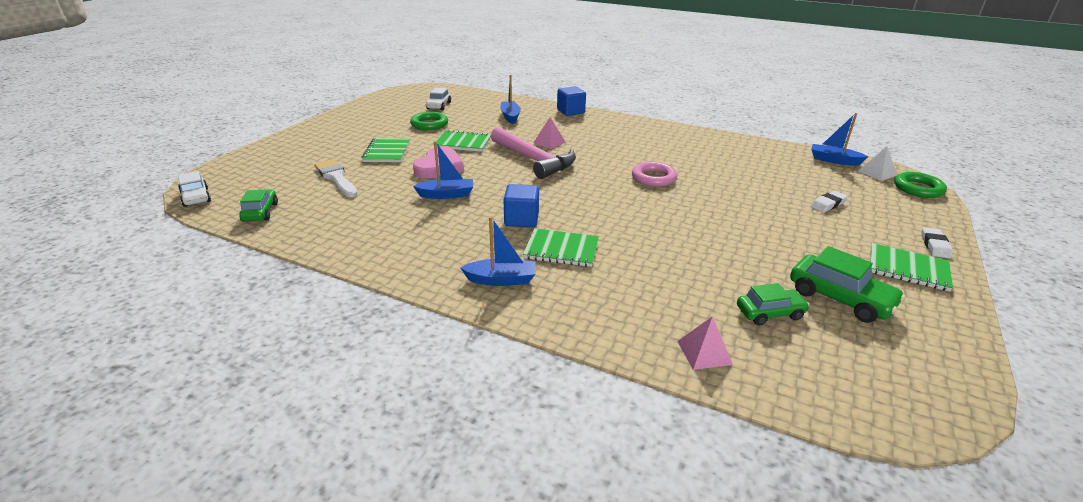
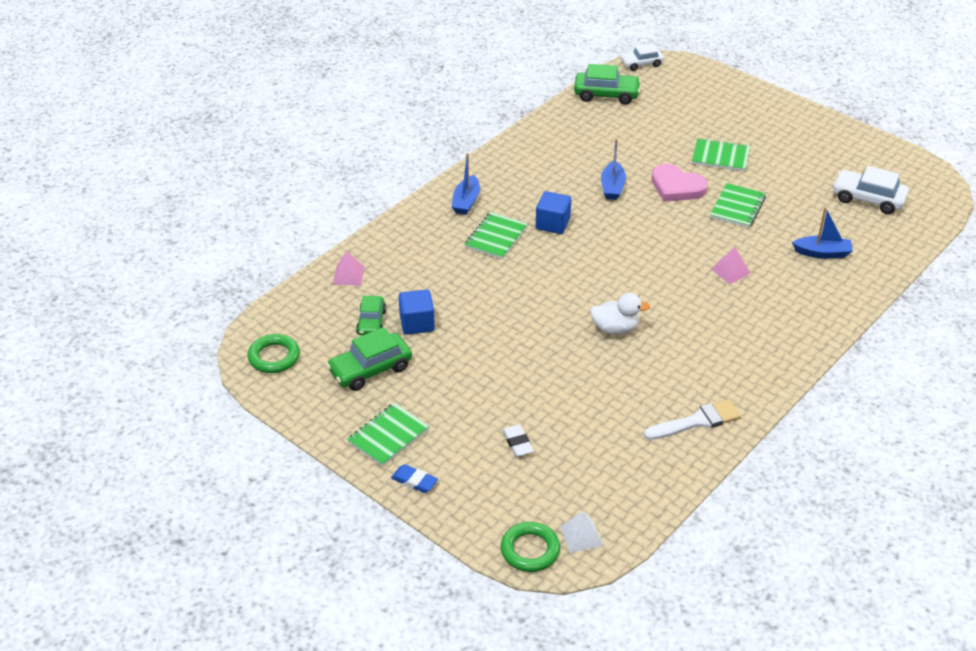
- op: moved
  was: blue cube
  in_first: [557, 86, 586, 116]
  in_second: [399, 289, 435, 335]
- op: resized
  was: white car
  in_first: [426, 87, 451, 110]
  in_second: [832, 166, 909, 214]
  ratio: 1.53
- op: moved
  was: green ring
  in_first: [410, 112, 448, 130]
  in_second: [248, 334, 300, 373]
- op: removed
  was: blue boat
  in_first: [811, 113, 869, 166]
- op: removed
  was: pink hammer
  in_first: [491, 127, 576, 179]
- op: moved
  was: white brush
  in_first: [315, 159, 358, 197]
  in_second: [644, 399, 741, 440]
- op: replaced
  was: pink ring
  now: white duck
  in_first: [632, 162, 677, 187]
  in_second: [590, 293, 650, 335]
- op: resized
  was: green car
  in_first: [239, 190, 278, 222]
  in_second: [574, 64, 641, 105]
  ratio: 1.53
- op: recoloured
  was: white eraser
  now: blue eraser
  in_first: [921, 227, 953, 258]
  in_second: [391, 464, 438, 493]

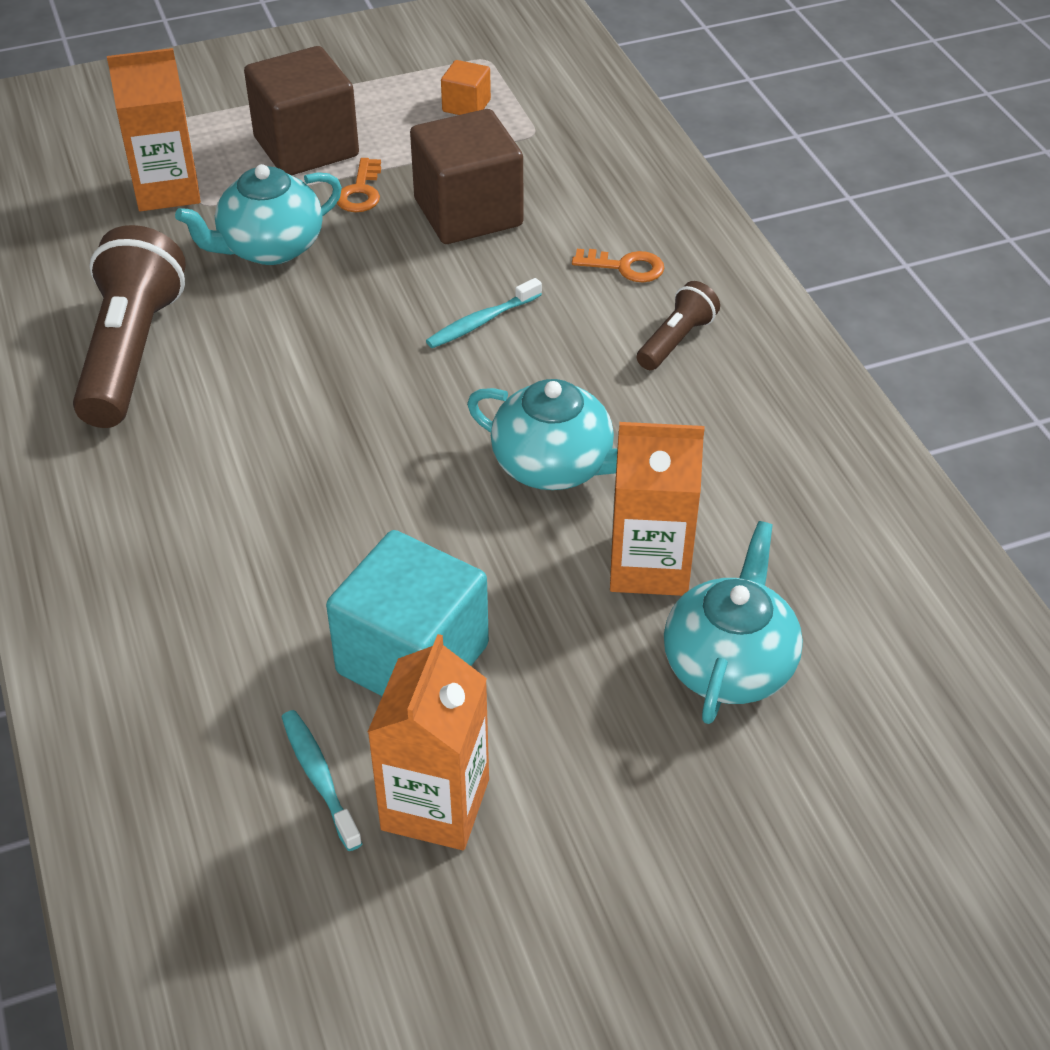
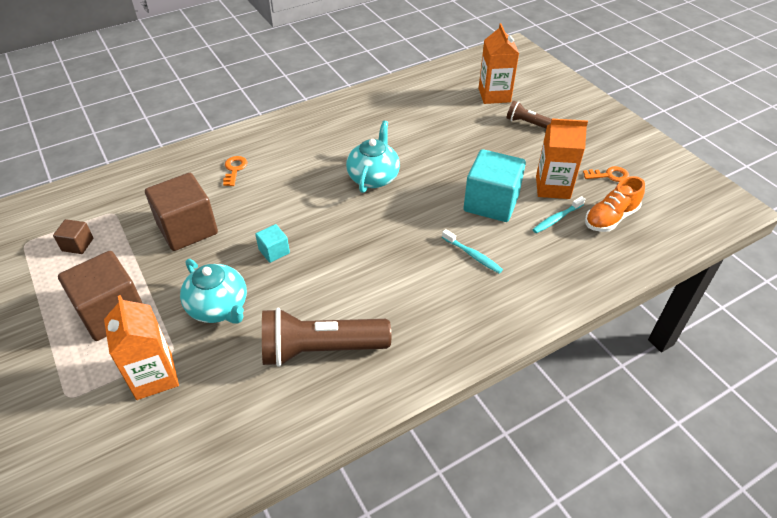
- op: recoloured
  was: orange cube
  now: brown cube
  in_first: [441, 60, 491, 115]
  in_second: [53, 219, 93, 254]
- op: moved
  was: orange key
  in_first: [337, 158, 381, 212]
  in_second: [583, 166, 629, 182]
- op: moved
  was: turquoise toothbrush
  in_first: [426, 278, 542, 348]
  in_second: [442, 229, 503, 274]
- op: moved
  was: brown flashlight
  in_first: [637, 281, 720, 370]
  in_second: [506, 101, 552, 129]
- op: moved
  was: orange carton
  in_first: [610, 422, 704, 596]
  in_second: [479, 23, 519, 104]
- op: removed
  was: turquoise teapot
  in_first: [664, 521, 803, 724]
- op: added
  now: orange shoe
  in_second: [585, 176, 645, 232]
- op: added
  now: turquoise cube
  in_second: [255, 224, 290, 263]

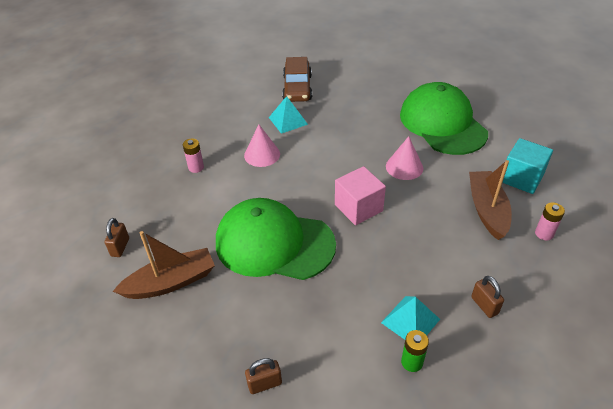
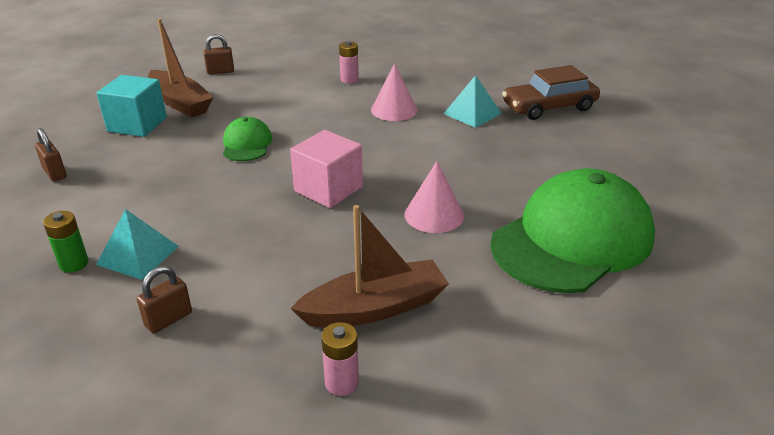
- op: moved
  was: turquoise cube
  in_first: [502, 138, 553, 194]
  in_second: [97, 75, 167, 137]
- op: resized
  was: green cap
  in_first: [216, 198, 336, 280]
  in_second: [223, 117, 272, 161]
  ratio: 0.46

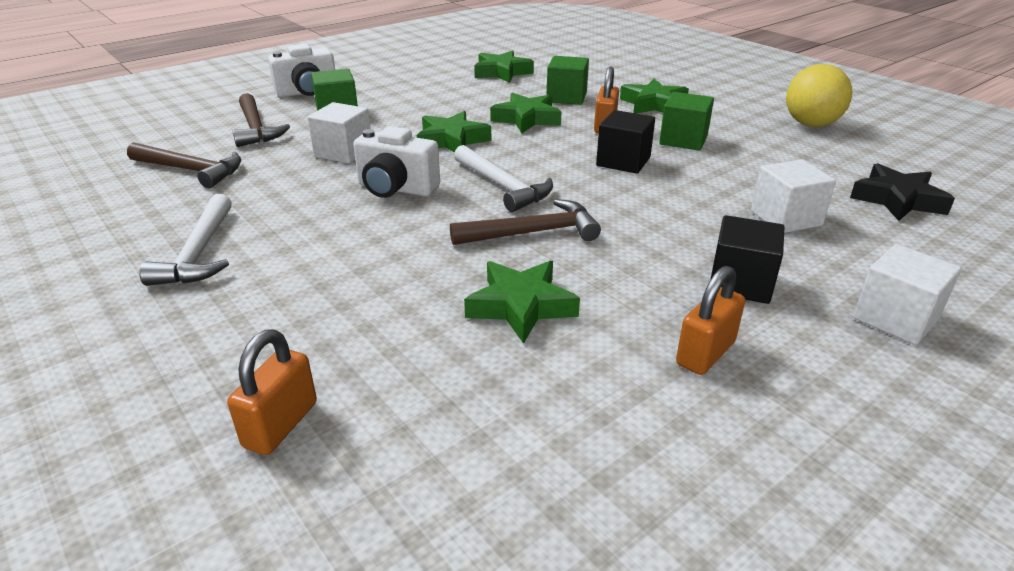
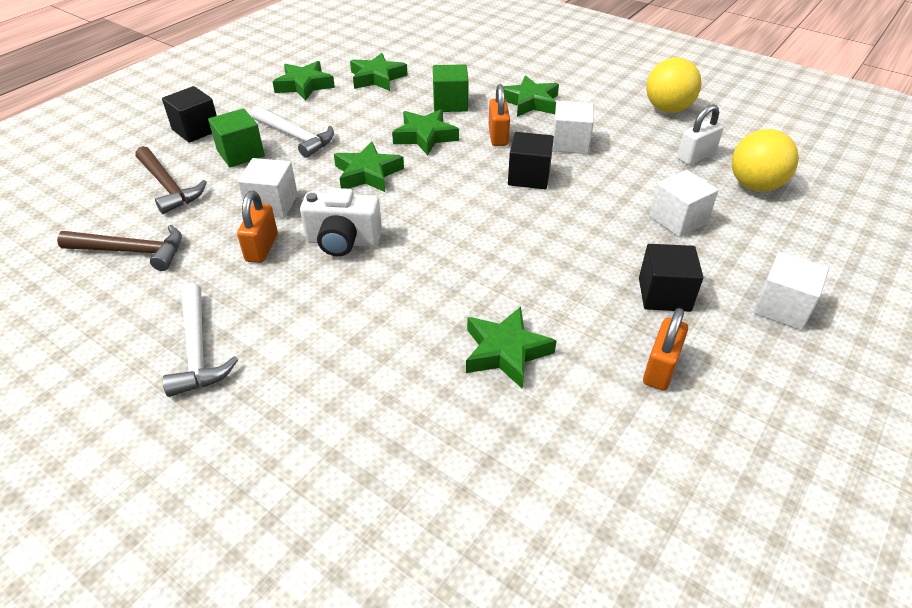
- op: replaced
  was: white camera
  now: black cube
  in_first: [268, 44, 335, 97]
  in_second: [162, 86, 217, 143]
- op: recoloured
  was: green cube
  now: white cube
  in_first: [659, 92, 714, 151]
  in_second: [552, 101, 594, 154]
- op: moved
  was: white hammer
  in_first: [454, 145, 553, 212]
  in_second: [251, 106, 334, 158]
- op: replaced
  was: black star
  now: yellow ball
  in_first: [850, 163, 955, 221]
  in_second: [732, 129, 799, 192]
- op: removed
  was: brown hammer
  in_first: [450, 199, 601, 245]
- op: moved
  was: orange padlock
  in_first: [227, 329, 317, 455]
  in_second: [237, 191, 278, 263]
- op: added
  now: green star
  in_second: [273, 61, 335, 101]
- op: added
  now: white padlock
  in_second: [677, 104, 724, 165]

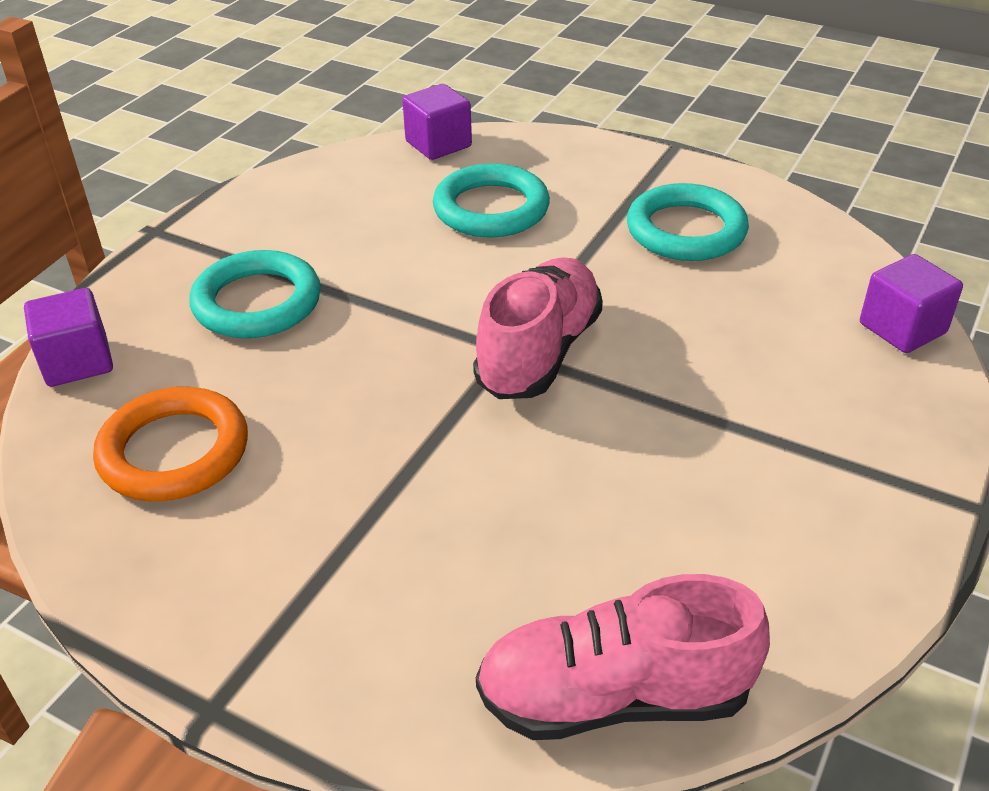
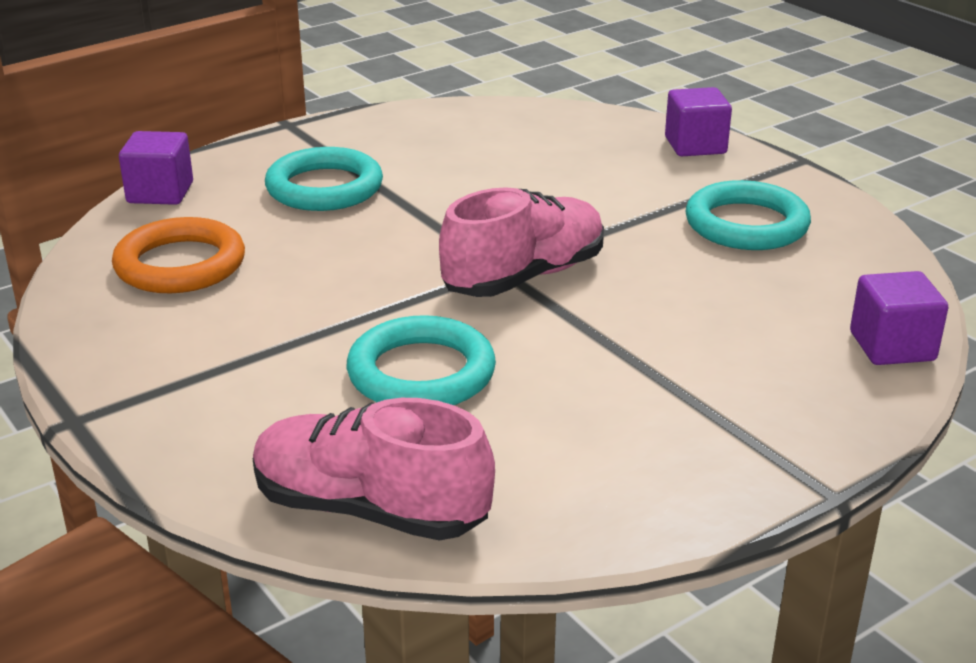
- op: moved
  was: purple cube
  in_first: [402, 84, 472, 160]
  in_second: [665, 87, 732, 156]
- op: moved
  was: turquoise ring
  in_first: [433, 163, 550, 237]
  in_second: [347, 315, 496, 405]

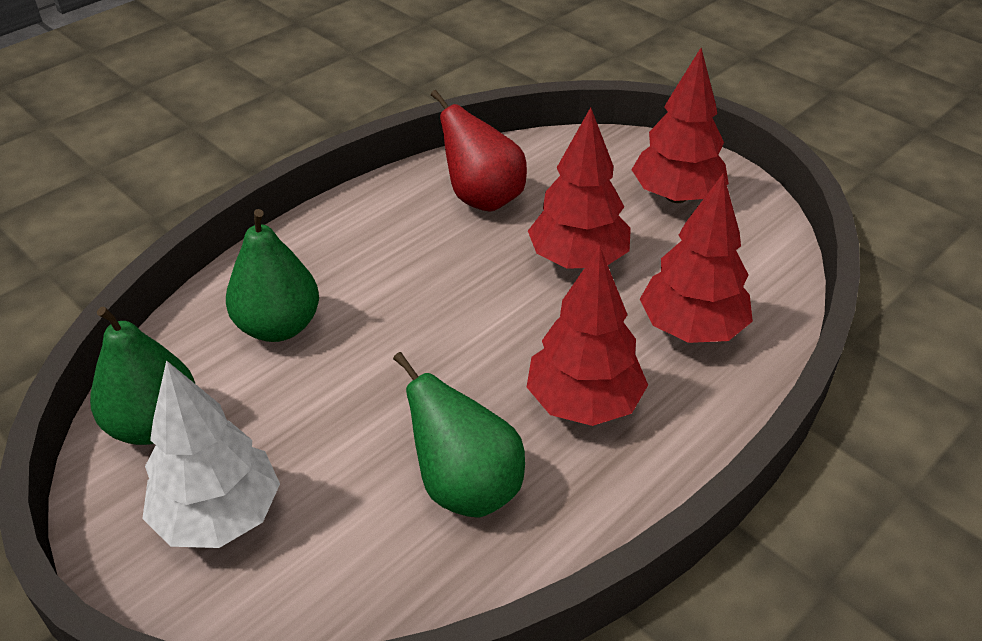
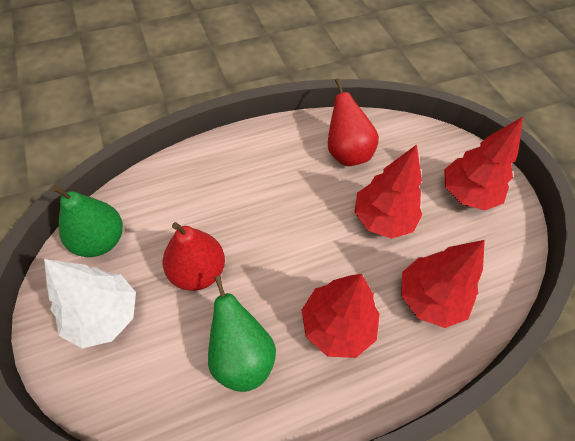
- op: removed
  was: green pear
  in_first: [226, 209, 319, 342]
- op: added
  now: red pear
  in_second: [163, 222, 225, 291]

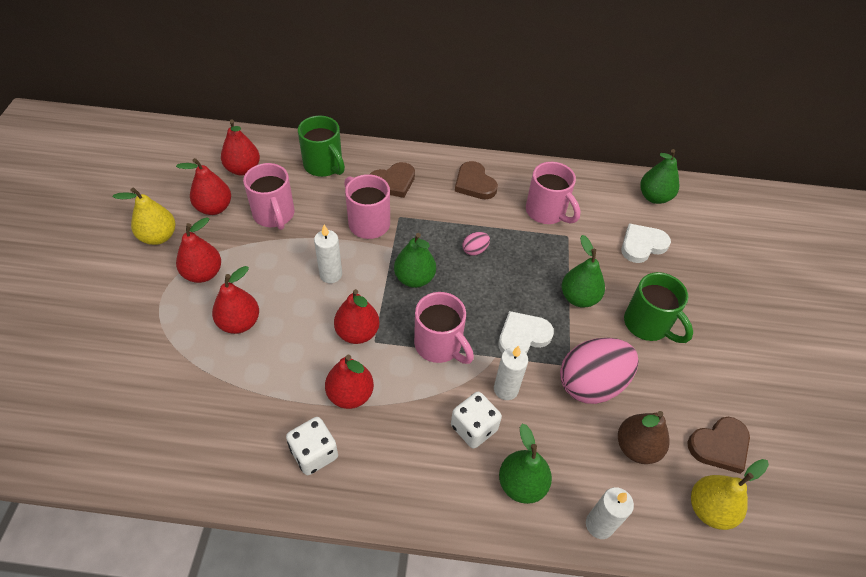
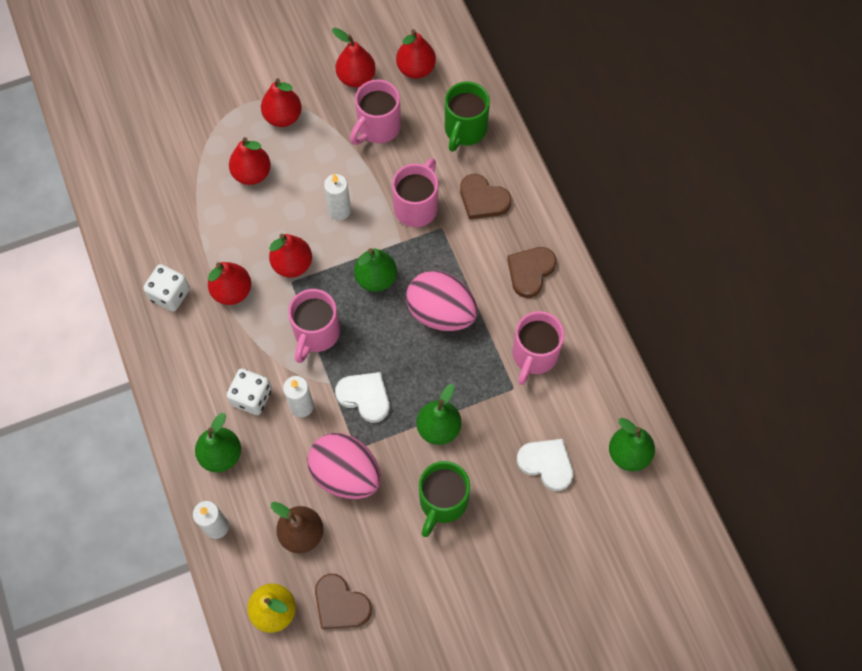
- op: removed
  was: yellow pear
  in_first: [113, 188, 176, 245]
- op: resized
  was: pink egg
  in_first: [462, 232, 490, 256]
  in_second: [406, 271, 478, 331]
  ratio: 2.36

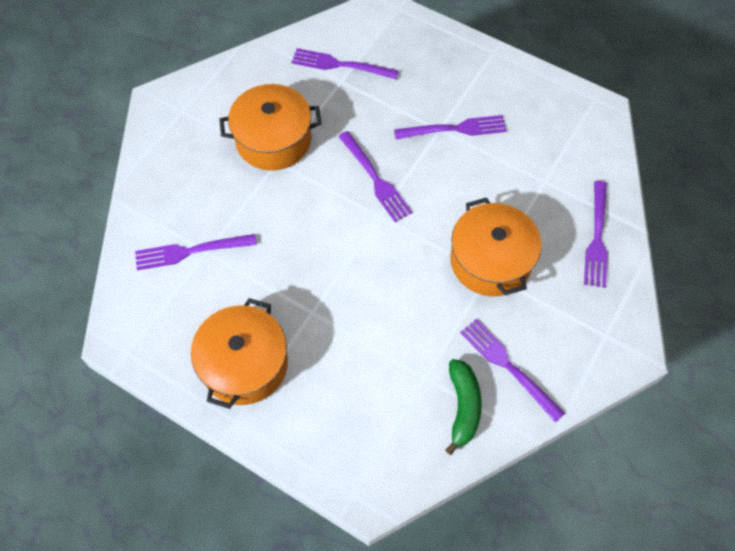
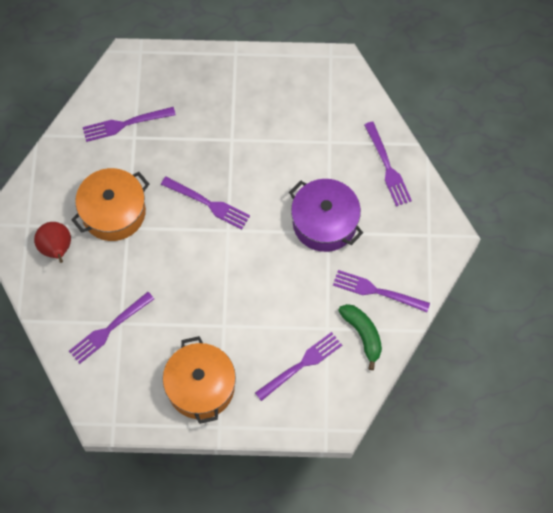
- op: moved
  was: purple fork
  in_first: [394, 115, 507, 139]
  in_second: [255, 332, 342, 401]
- op: recoloured
  was: orange pot
  now: purple pot
  in_first: [450, 198, 542, 296]
  in_second: [289, 179, 363, 252]
- op: added
  now: red pear
  in_second: [34, 222, 71, 263]

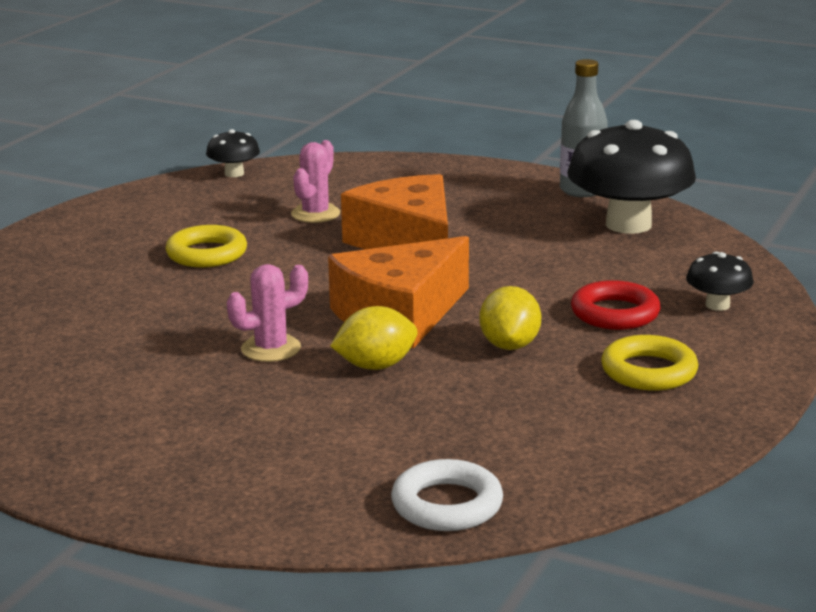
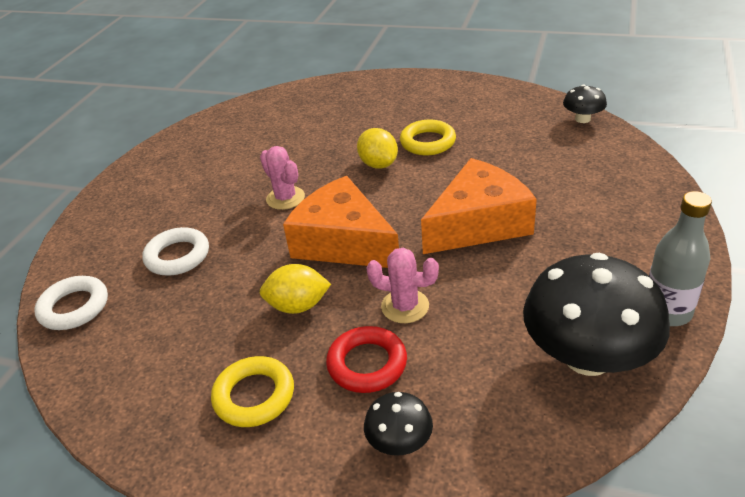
- op: moved
  was: pink cactus
  in_first: [291, 140, 340, 223]
  in_second: [366, 248, 439, 323]
- op: moved
  was: yellow lemon
  in_first: [330, 306, 418, 370]
  in_second: [357, 128, 398, 169]
- op: added
  now: white ring
  in_second: [142, 227, 209, 276]

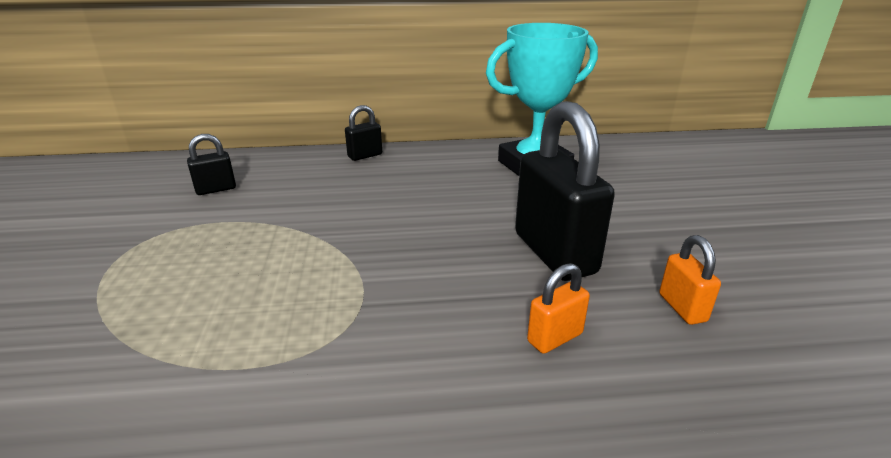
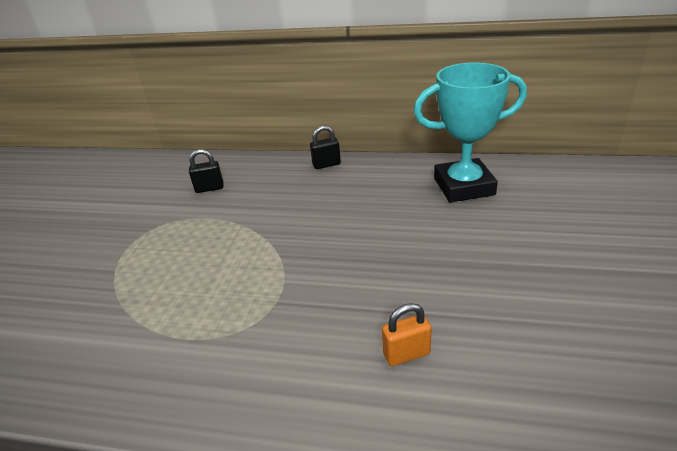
- op: removed
  was: black padlock
  in_first: [515, 101, 615, 281]
- op: removed
  was: orange padlock
  in_first: [659, 235, 721, 325]

